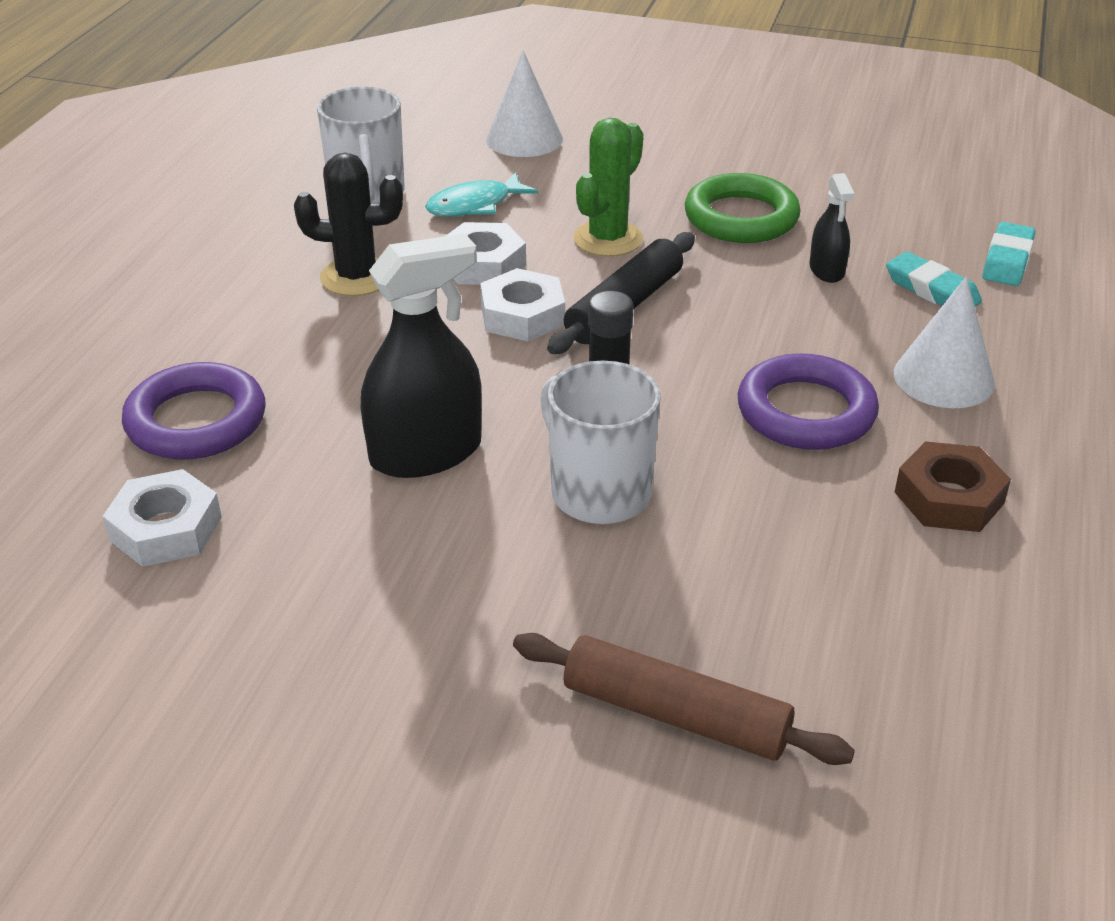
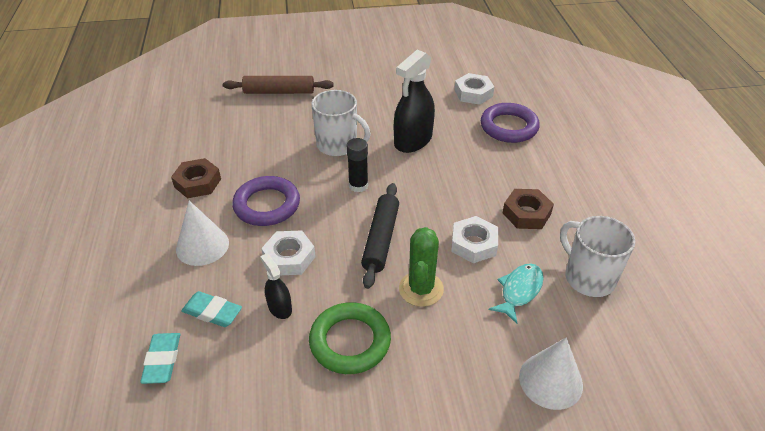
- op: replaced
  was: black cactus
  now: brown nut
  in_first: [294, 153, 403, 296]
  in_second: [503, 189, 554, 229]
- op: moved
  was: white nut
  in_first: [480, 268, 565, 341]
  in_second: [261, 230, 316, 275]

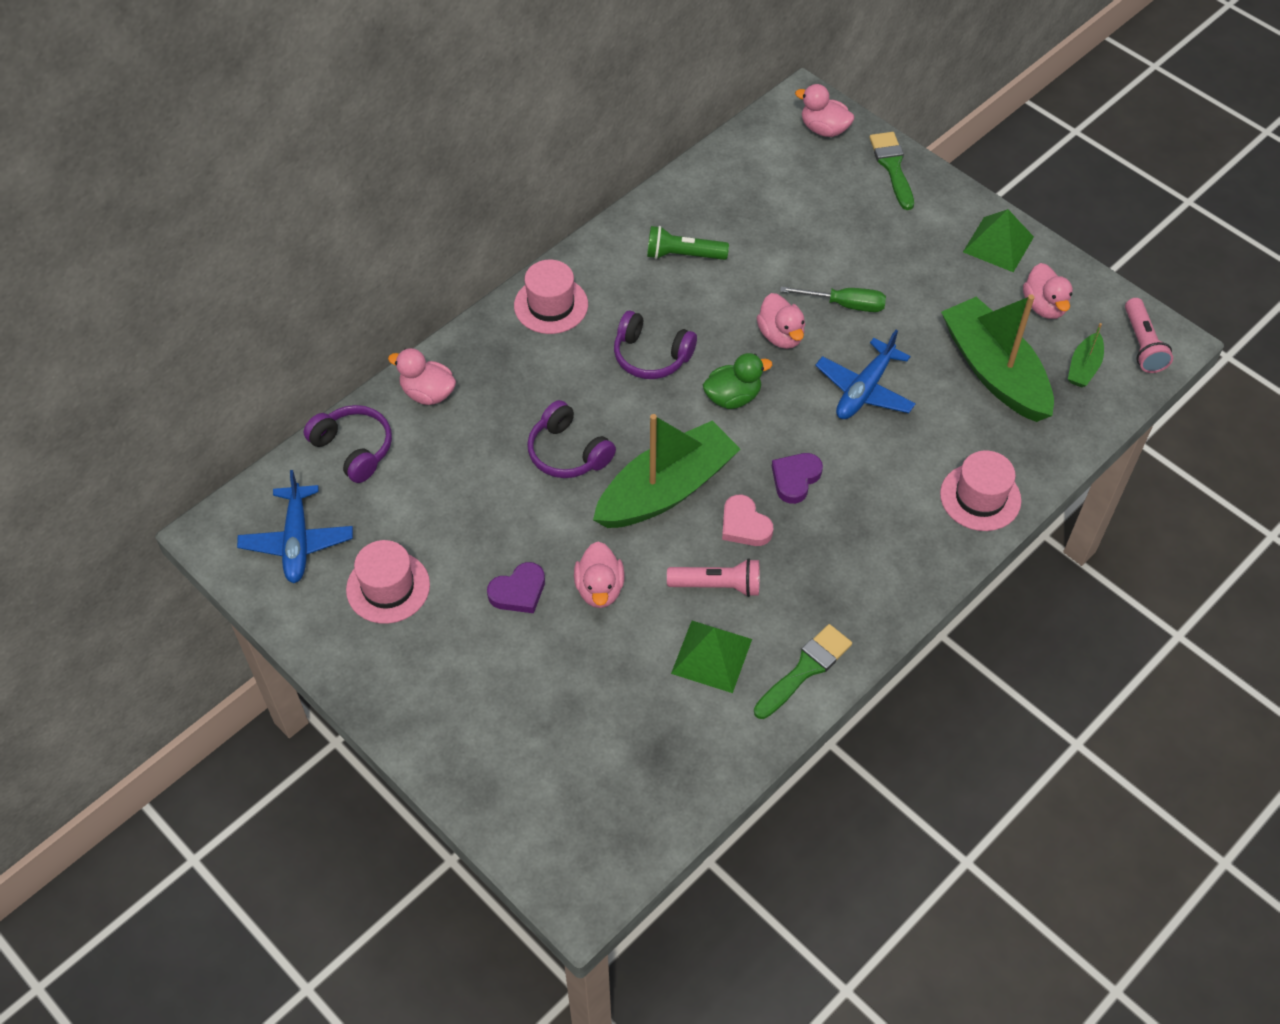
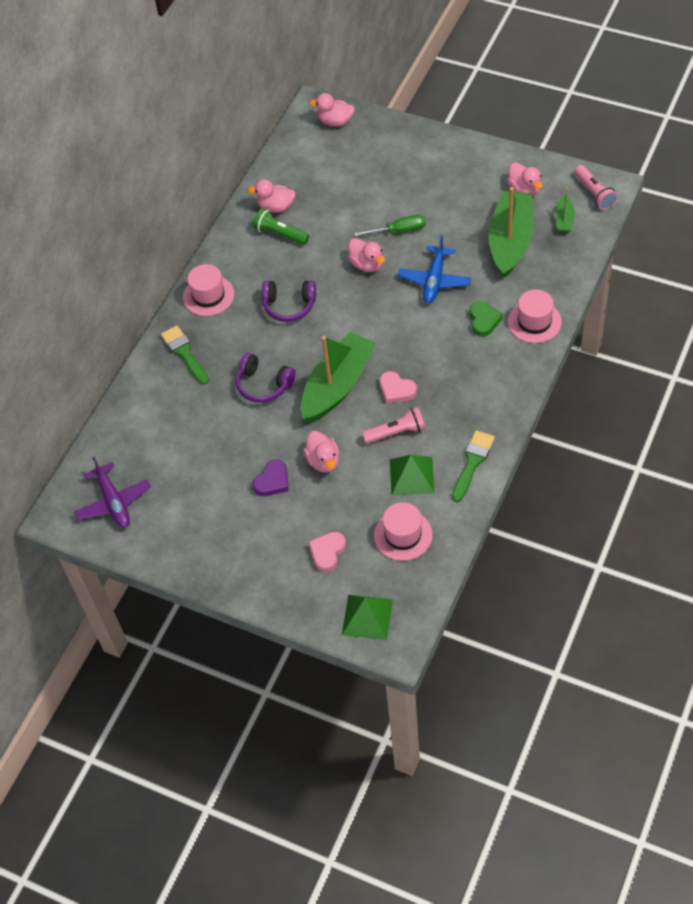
- op: moved
  was: green brush
  in_first: [869, 132, 914, 210]
  in_second: [161, 325, 209, 385]
- op: moved
  was: green pyramid
  in_first: [963, 209, 1034, 272]
  in_second: [342, 595, 393, 640]
- op: turned
  was: green flashlight
  in_first: [647, 226, 729, 260]
  in_second: [253, 209, 309, 245]
  clockwise: 45
- op: turned
  was: green boat
  in_first: [941, 295, 1054, 422]
  in_second: [489, 187, 533, 278]
  clockwise: 60
- op: moved
  was: pink duck
  in_first: [388, 348, 456, 405]
  in_second: [248, 179, 296, 213]
- op: removed
  was: green duck
  in_first: [703, 353, 772, 409]
- op: removed
  was: purple headphones
  in_first: [304, 405, 392, 483]
- op: removed
  was: purple heart
  in_first: [772, 453, 823, 504]
- op: recoloured
  was: blue plane
  now: purple plane
  in_first: [237, 470, 353, 583]
  in_second: [74, 457, 151, 528]
- op: moved
  was: pink hat
  in_first: [346, 540, 430, 624]
  in_second: [374, 502, 433, 561]
- op: added
  now: green heart
  in_second: [469, 301, 503, 337]
- op: added
  now: pink heart
  in_second: [309, 532, 346, 572]

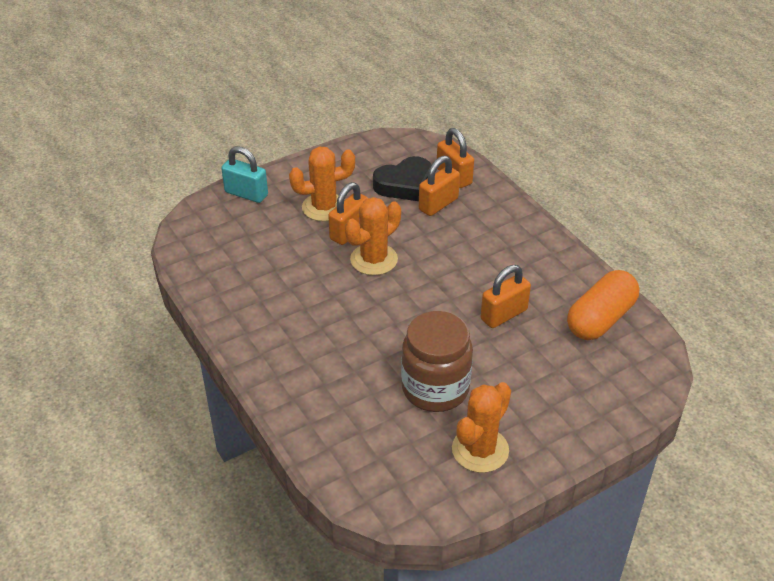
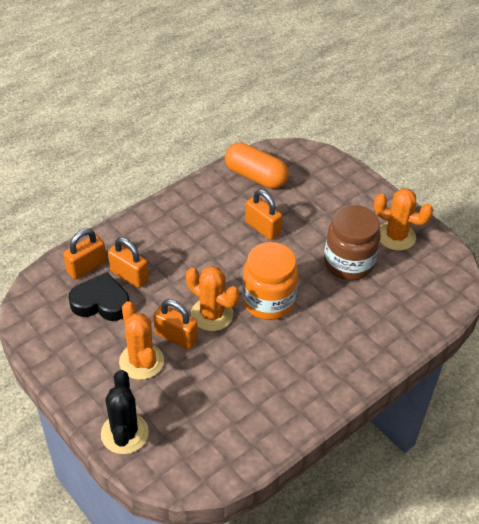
- op: replaced
  was: turquoise padlock
  now: black cactus
  in_first: [221, 146, 268, 203]
  in_second: [101, 370, 149, 454]
- op: turned
  was: black heart
  in_first: [373, 156, 431, 201]
  in_second: [69, 272, 130, 321]
  clockwise: -45
- op: added
  now: orange jar
  in_second: [242, 242, 298, 320]

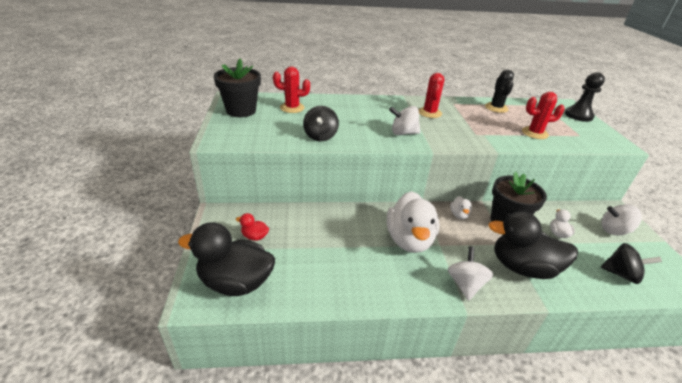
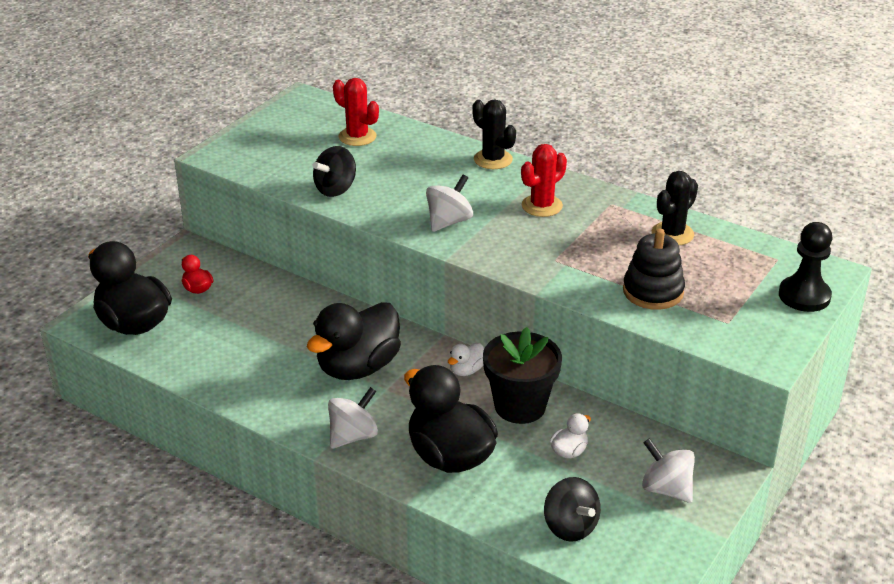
- op: removed
  was: black flower pot
  in_first: [214, 58, 261, 117]
- op: replaced
  was: red cactus
  now: black stacking toy
  in_first: [522, 92, 565, 139]
  in_second: [623, 229, 685, 310]
- op: turned
  was: white spinning top
  in_first: [389, 106, 421, 135]
  in_second: [426, 175, 473, 232]
  clockwise: 90
- op: recoloured
  was: white duck
  now: black duck
  in_first: [387, 191, 439, 253]
  in_second: [307, 302, 401, 380]
- op: added
  now: black cactus
  in_second: [472, 99, 516, 169]

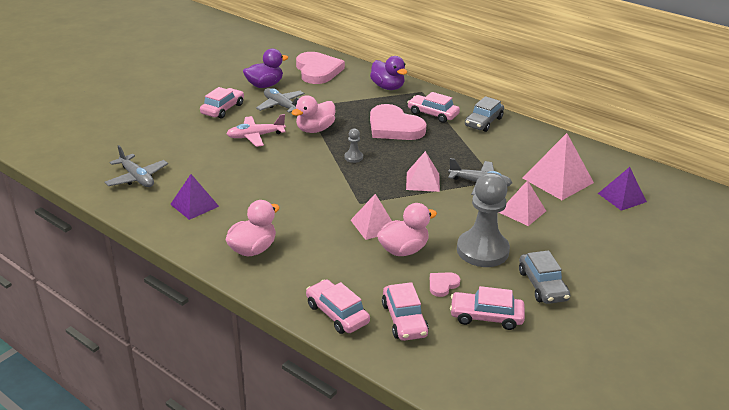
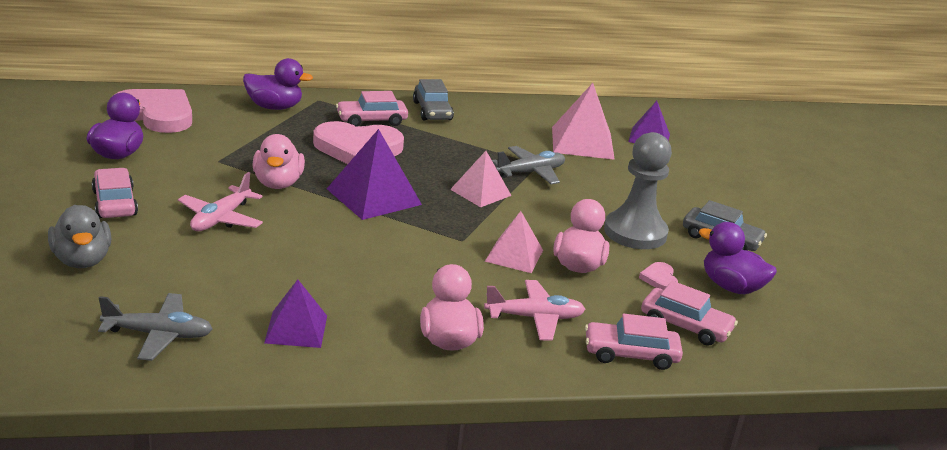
- op: removed
  was: grey plane
  in_first: [256, 88, 305, 113]
- op: replaced
  was: grey pawn
  now: purple pyramid
  in_first: [344, 128, 363, 163]
  in_second: [327, 129, 422, 220]
- op: removed
  was: pink pyramid
  in_first: [498, 180, 546, 226]
- op: replaced
  was: pink car
  now: purple duck
  in_first: [450, 286, 525, 330]
  in_second: [699, 222, 777, 294]
- op: added
  now: grey duck
  in_second: [48, 205, 111, 268]
- op: added
  now: pink plane
  in_second: [484, 280, 585, 341]

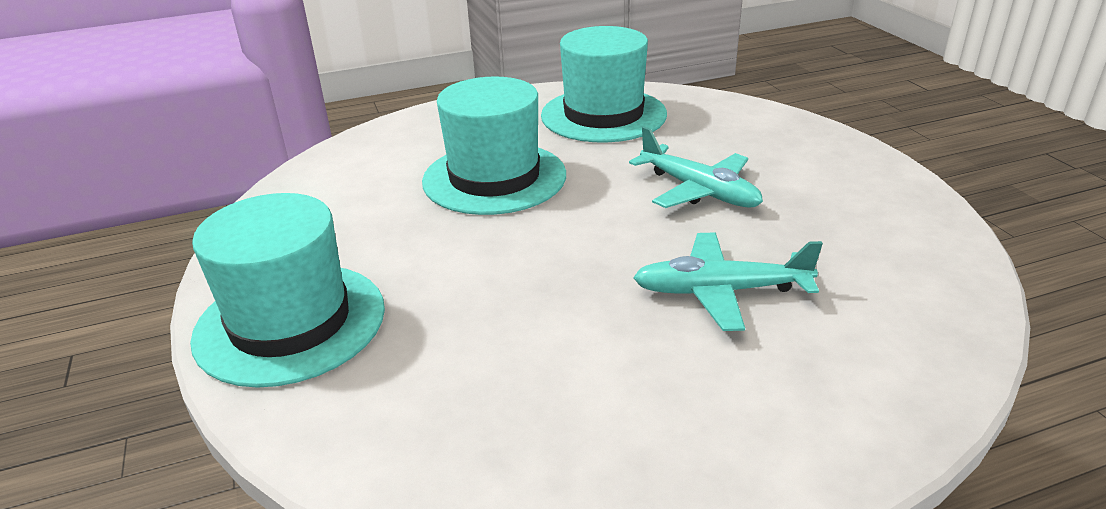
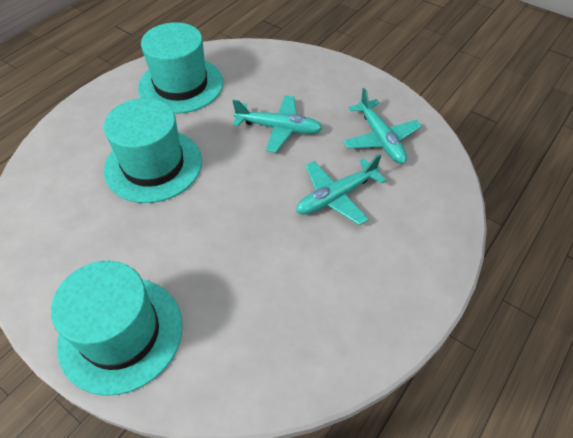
- op: added
  now: turquoise plane
  in_second: [343, 88, 422, 164]

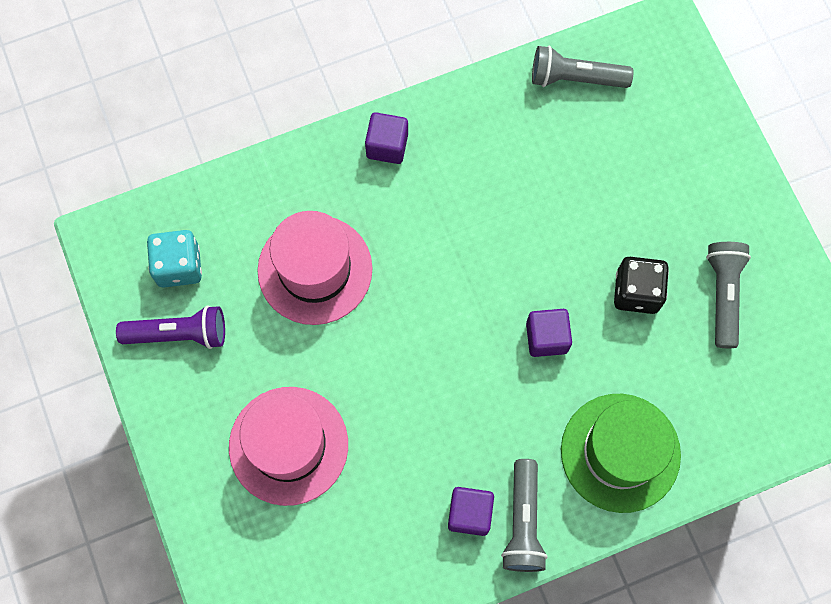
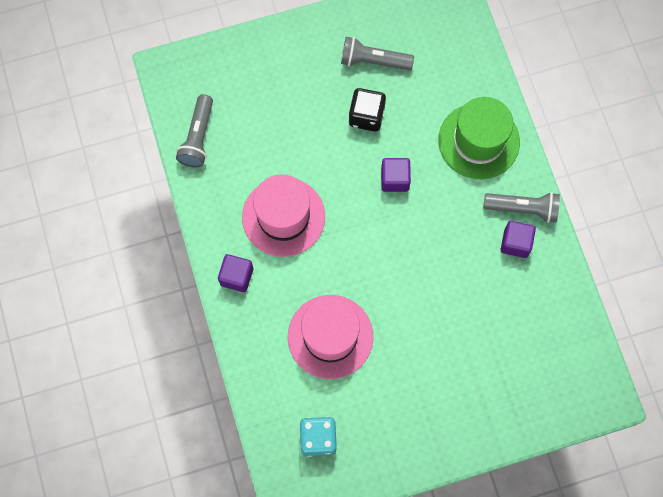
- op: removed
  was: purple flashlight
  in_first: [116, 305, 225, 349]
- op: moved
  was: pink hat
  in_first: [229, 387, 348, 506]
  in_second: [242, 175, 325, 257]

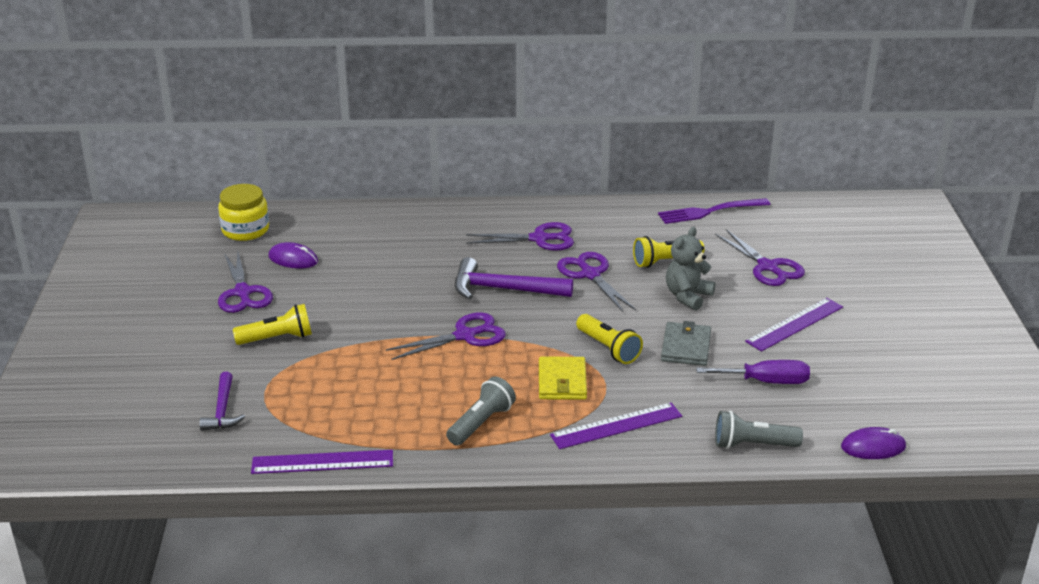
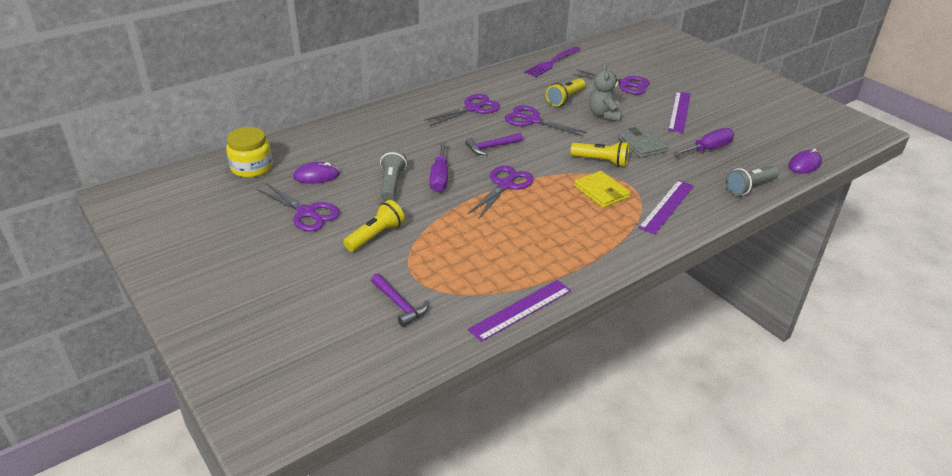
- op: resized
  was: purple hammer
  in_first: [455, 257, 573, 300]
  in_second: [465, 133, 523, 155]
  ratio: 0.62
- op: moved
  was: grey flashlight
  in_first: [446, 377, 516, 445]
  in_second: [380, 149, 407, 201]
- op: added
  now: purple screwdriver
  in_second: [429, 142, 448, 192]

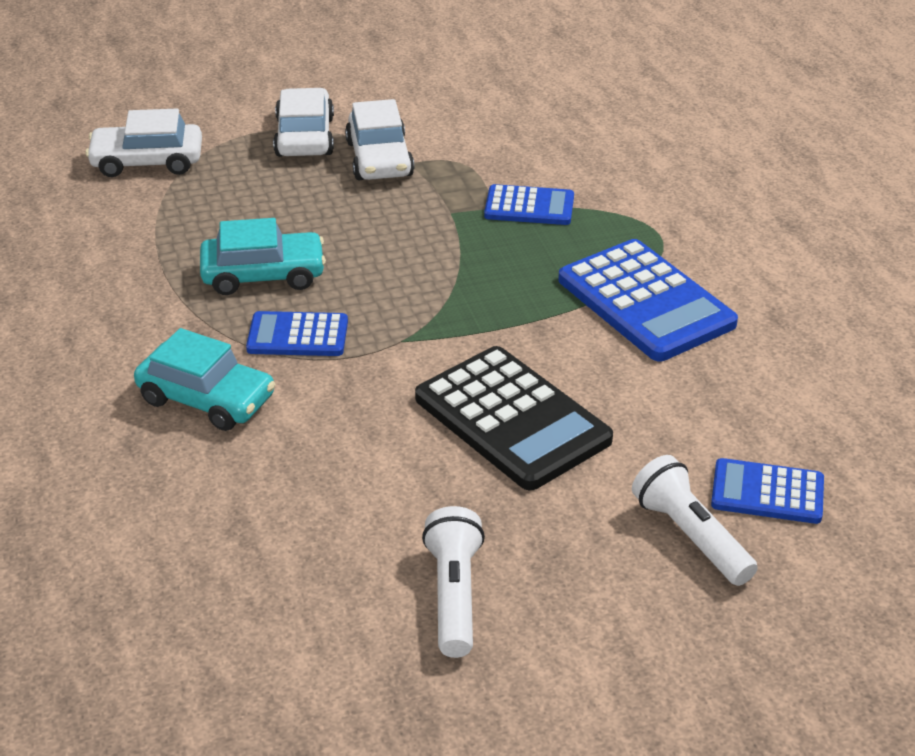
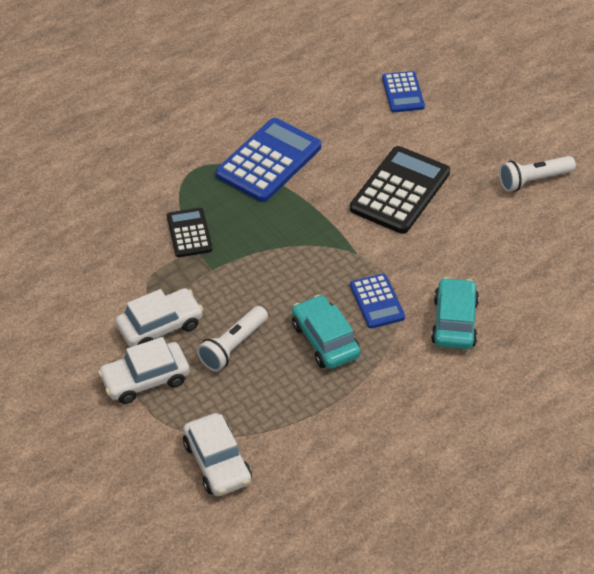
- op: recoloured
  was: blue calculator
  now: black calculator
  in_first: [484, 184, 574, 225]
  in_second: [167, 208, 213, 257]
- op: moved
  was: white flashlight
  in_first: [632, 455, 758, 586]
  in_second: [197, 306, 268, 372]

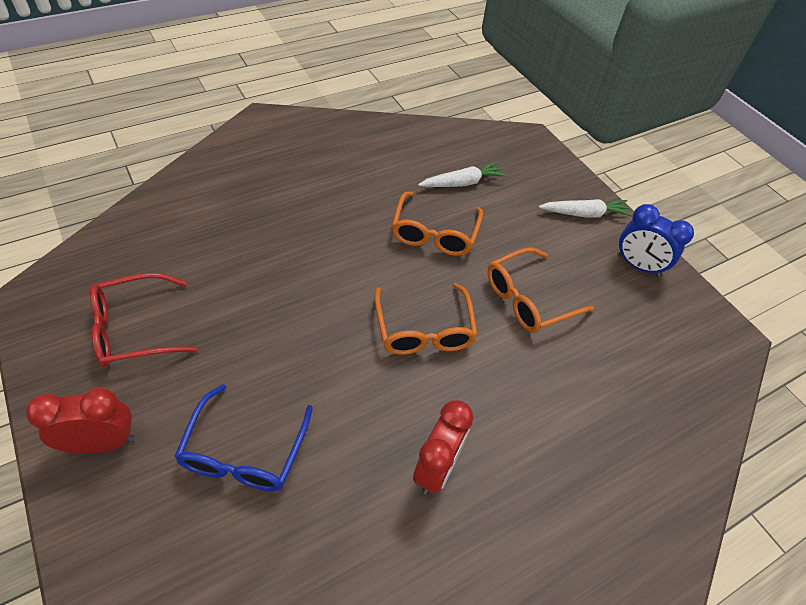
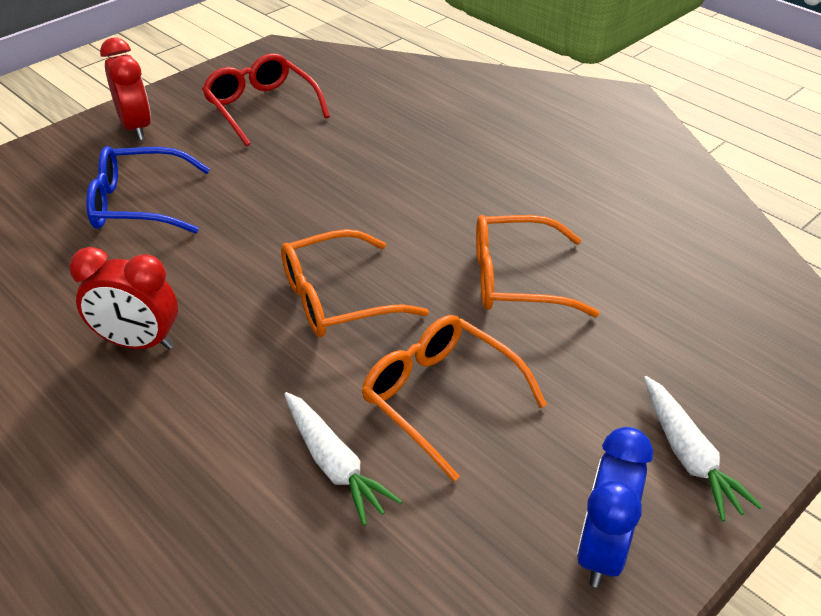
- op: moved
  was: white carrot
  in_first: [418, 162, 507, 187]
  in_second: [284, 392, 402, 526]

